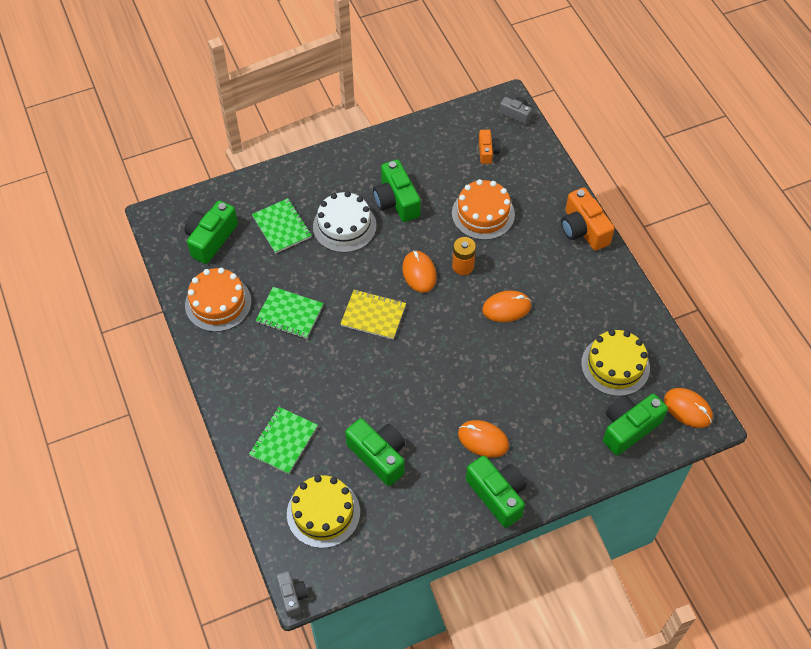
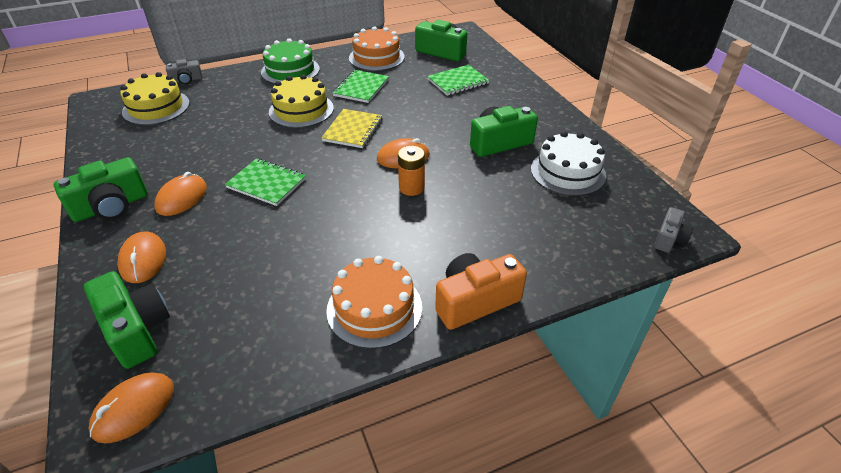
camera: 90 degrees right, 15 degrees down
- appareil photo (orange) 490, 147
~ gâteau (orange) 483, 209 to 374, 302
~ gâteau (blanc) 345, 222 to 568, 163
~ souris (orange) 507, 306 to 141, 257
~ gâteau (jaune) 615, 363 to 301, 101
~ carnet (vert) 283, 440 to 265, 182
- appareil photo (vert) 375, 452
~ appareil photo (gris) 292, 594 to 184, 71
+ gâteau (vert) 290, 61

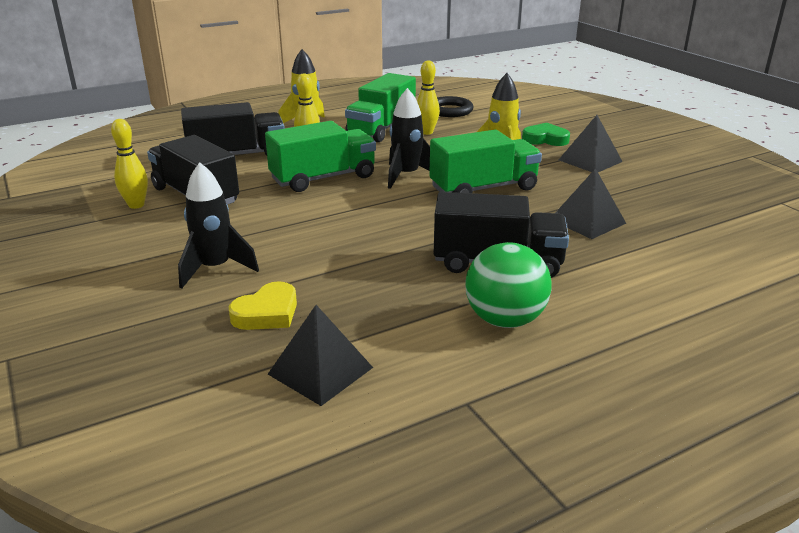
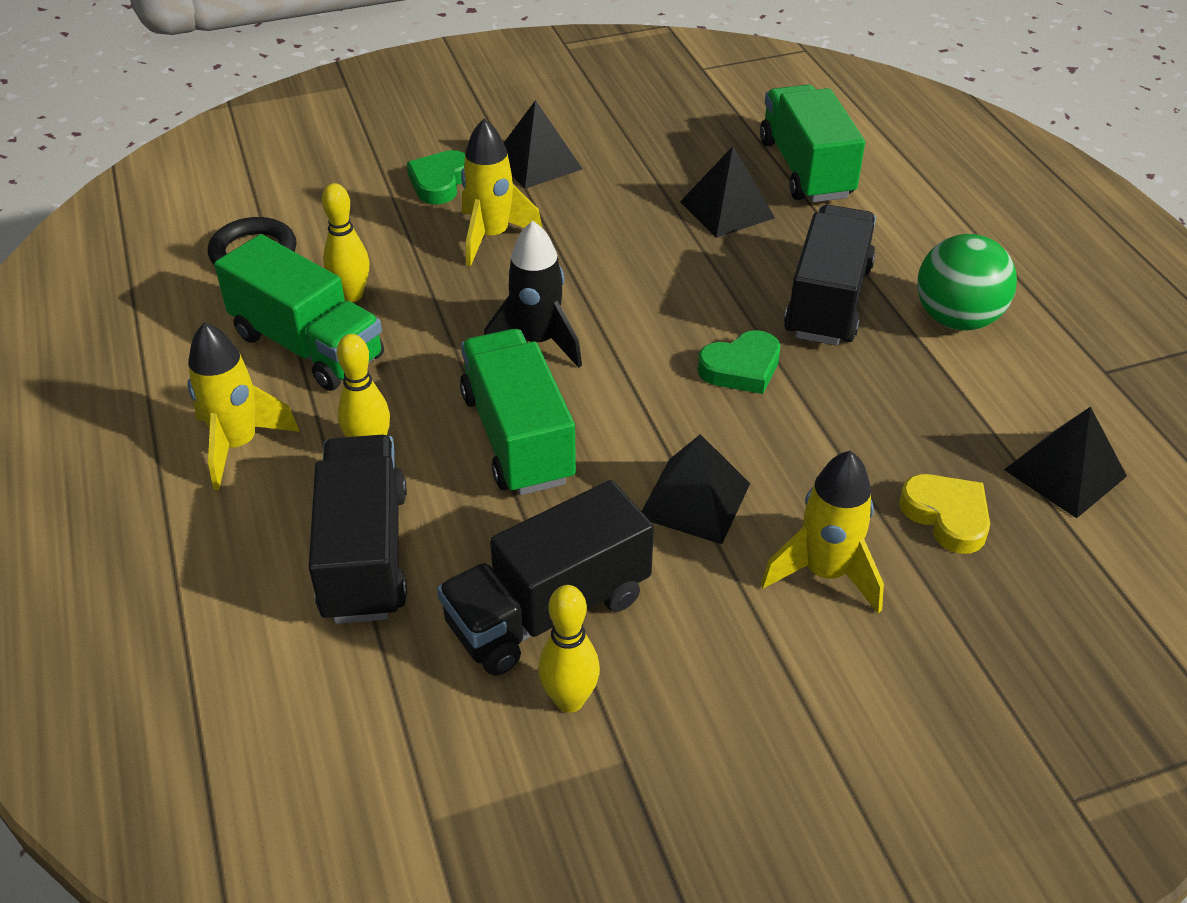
camera: 80 degrees left, 15 degrees up
~ camion (vert) 485, 161 to 812, 143
~ fusée (noir) 218, 225 to fusée (jaune) 822, 532
+ cœur (vert) 739, 362
+ pyramide (noir) 696, 489

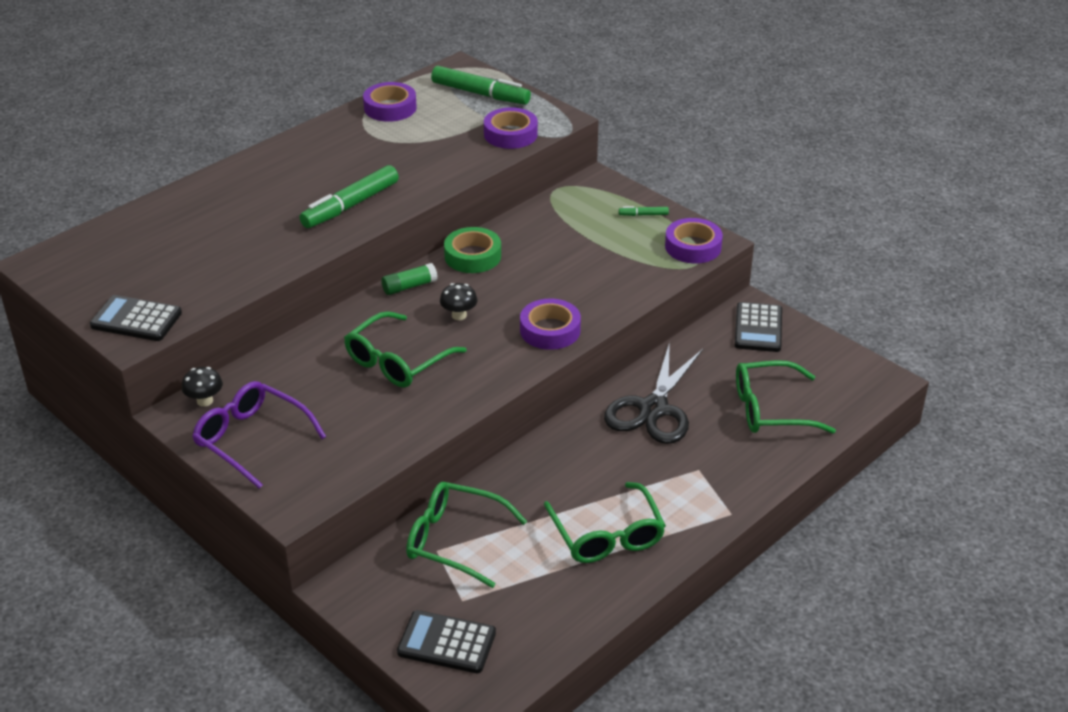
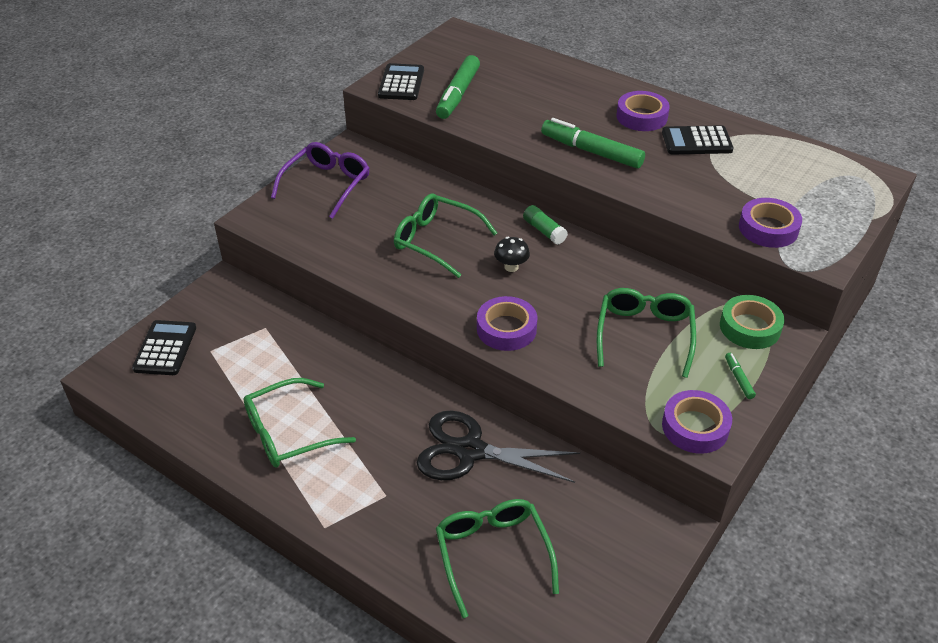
camera: 80 degrees right, 5 degrees up
~ feutre (vert) 481, 85 to 458, 87
~ ruban adhésif (violet) 390, 102 to 643, 111
~ ruban adhésif (vert) 472, 250 to 752, 322
~ calculatrice (noir) 758, 327 to 698, 140
- champignon (noir) 202, 387
~ lunettes (vert) 466, 535 to 646, 333

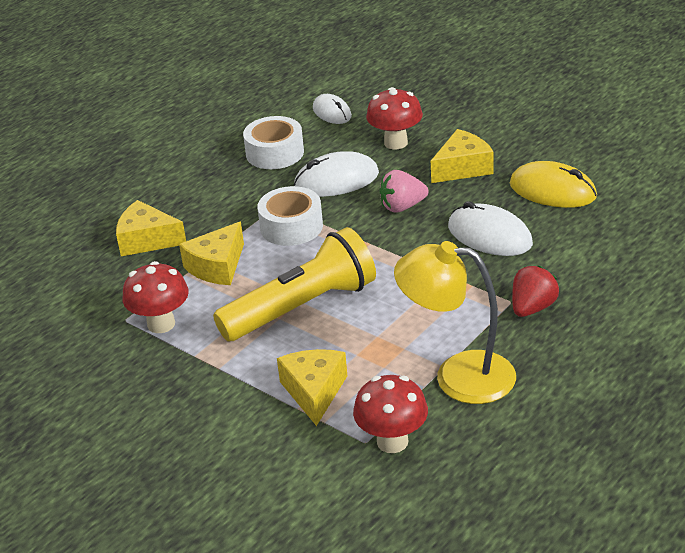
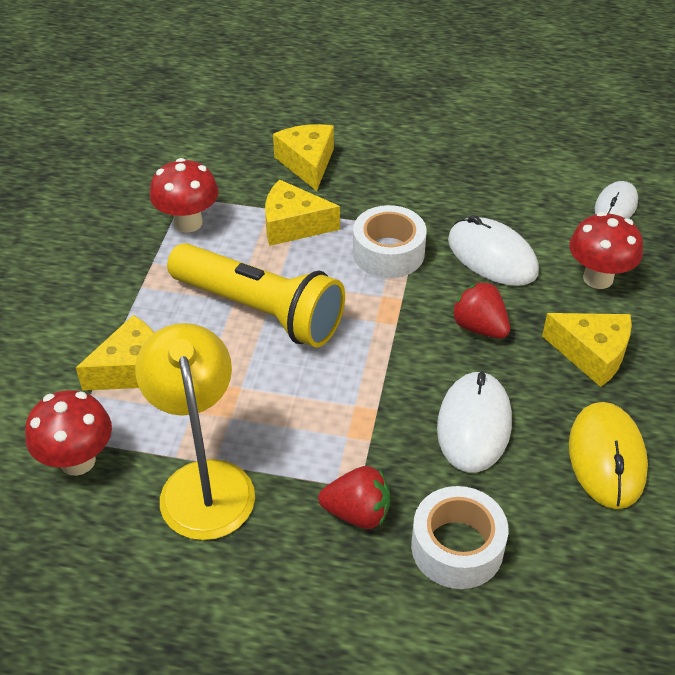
camera: 60 degrees right, 10 degrees up
~ ruban adhésif (blanc) 273, 142 to 460, 537
~ fraise (rose) 403, 191 to fraise (rouge) 480, 310

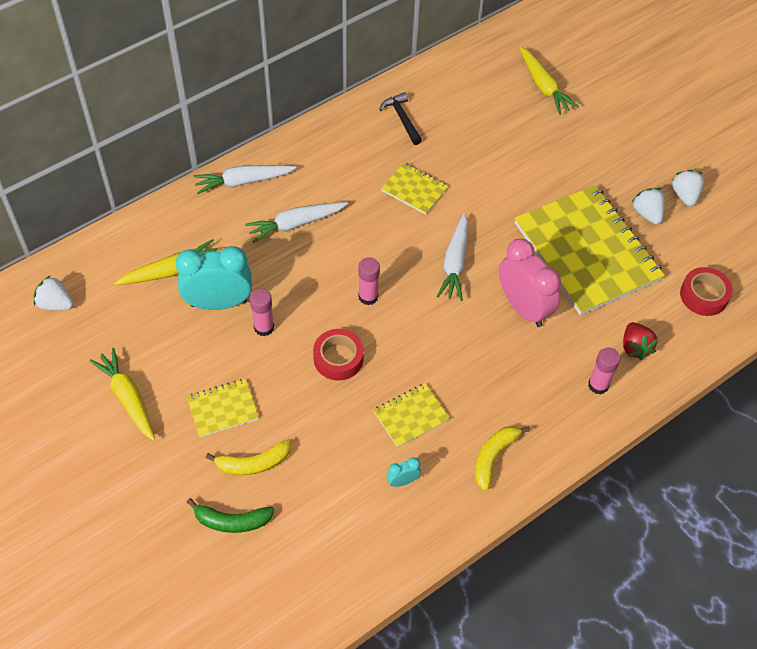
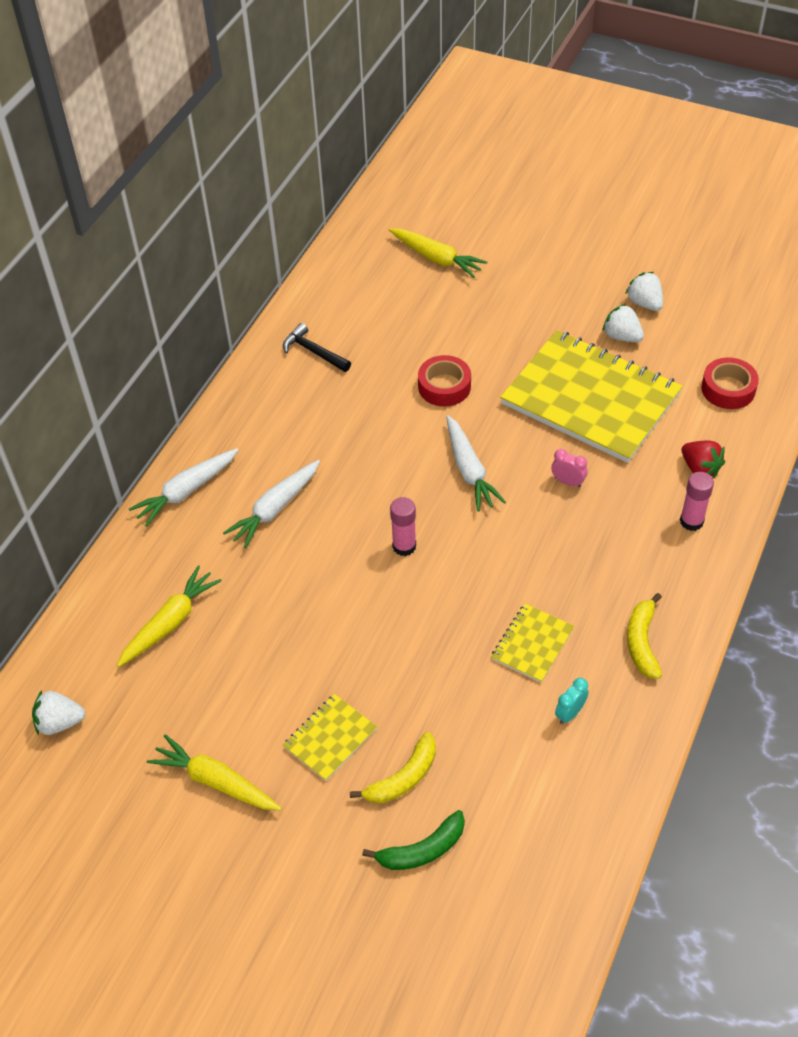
camera: 25 degrees left, 5 degrees down
- carnet (jaune) 415, 188
~ réveil (rose) 530, 282 = 569, 468 x0.43
- réveil (turquoise) 213, 278
- bâton de colle (rose) 262, 312
~ ruban adhésif (rouge) 338, 354 to 444, 381

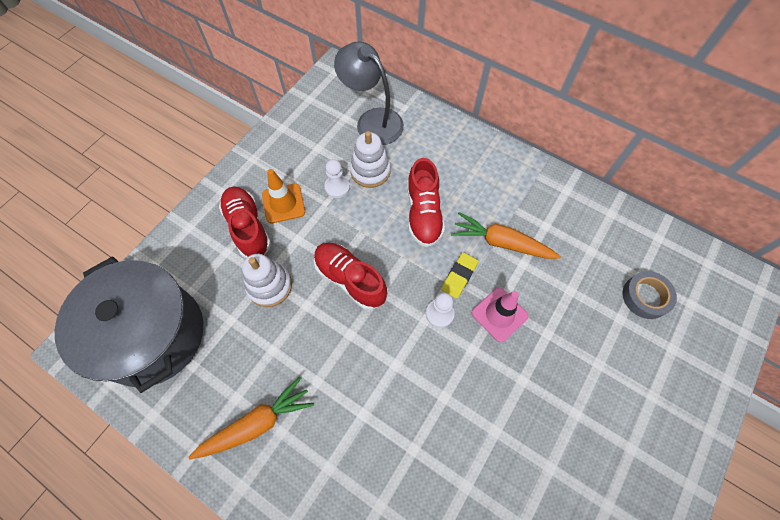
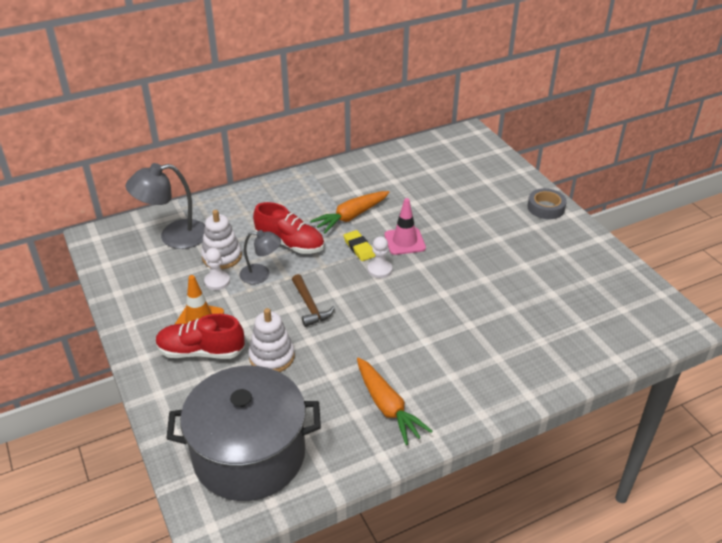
camera: 60 degrees left, 25 degrees down
~ chaussure (rouge) 350, 276 to marteau (marron) 313, 300
~ ruban adhésif (gris) 650, 295 to 547, 203
~ carotte (orange) 251, 418 = 395, 401 150 degrees clockwise
+ lampe (gris) 260, 257

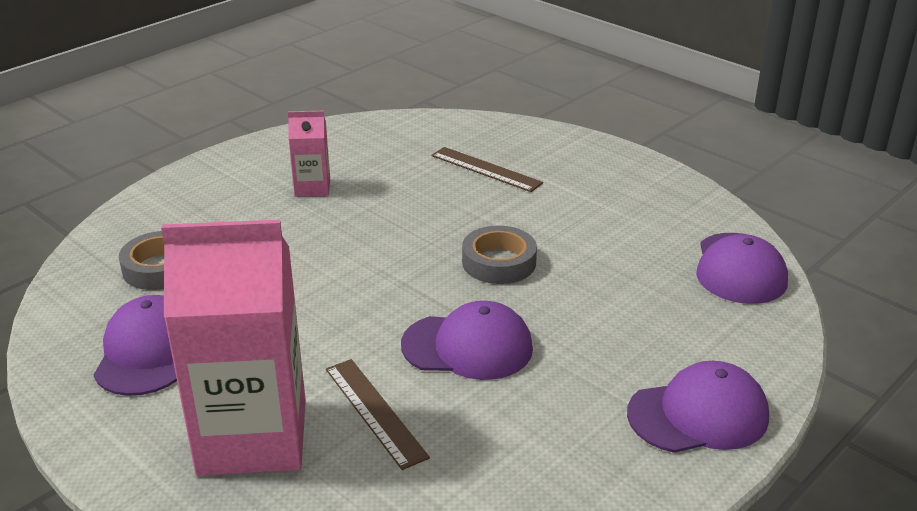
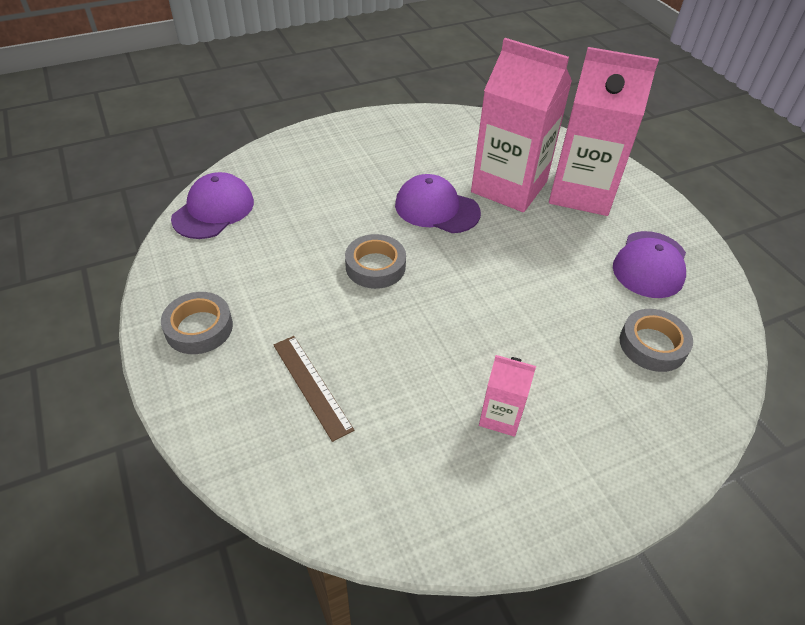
camera: 160 degrees left, 15 degrees up
~ règle (marron) 378, 414 to brique de lait (rose) 521, 125
- casquette (violet) 698, 407
+ ruban adhésif (gris) 197, 323

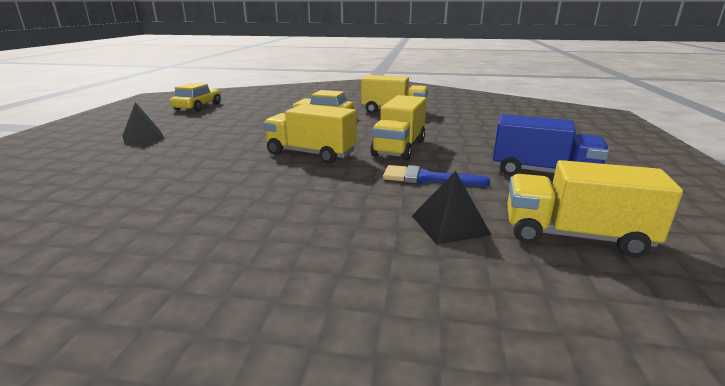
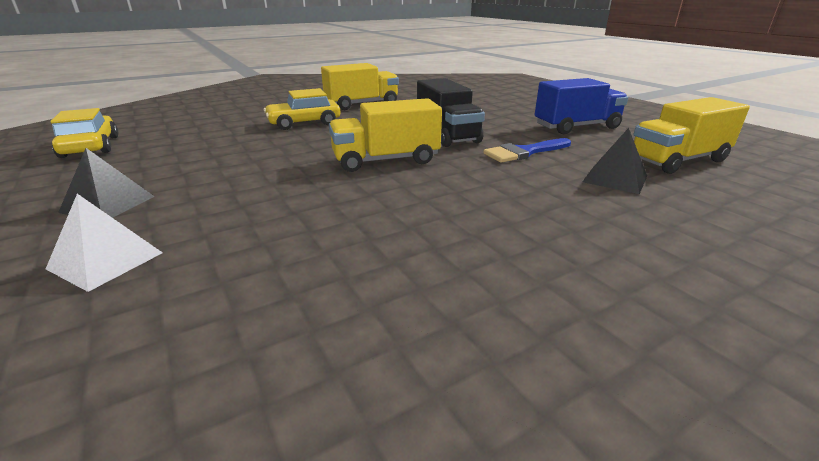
camera: 40 degrees left, 5 degrees up
~ camion (jaune) 398, 128 to camion (noir) 451, 112
+ pyramide (blanc) 104, 243

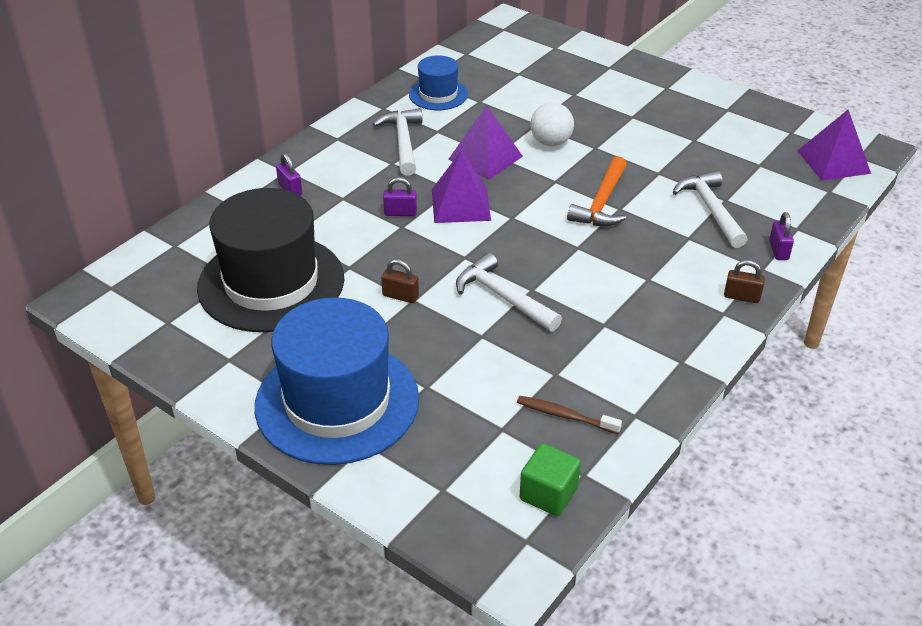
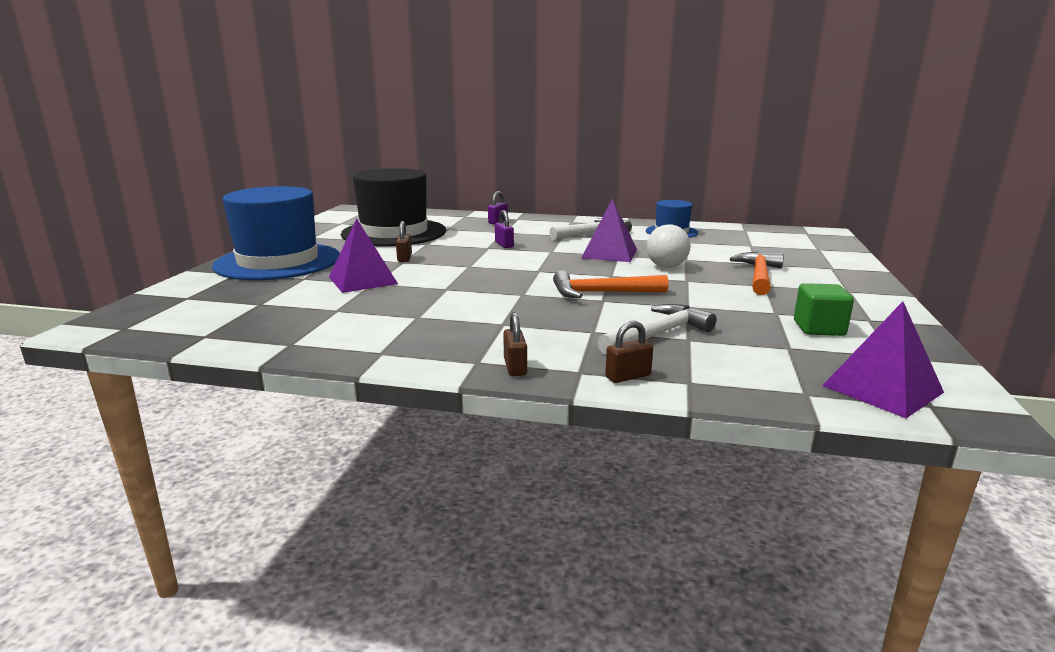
camera: 65 degrees right, 20 degrees down
~ pyramide (violet) 461, 187 to 363, 256
~ cadenas (violet) 781, 236 to cadenas (marron) 629, 352
- marteau (blanc) 509, 292
- brosse à dents (marron) 569, 415
~ cube (vert) 550, 479 to 824, 309
+ marteau (orange) 757, 273

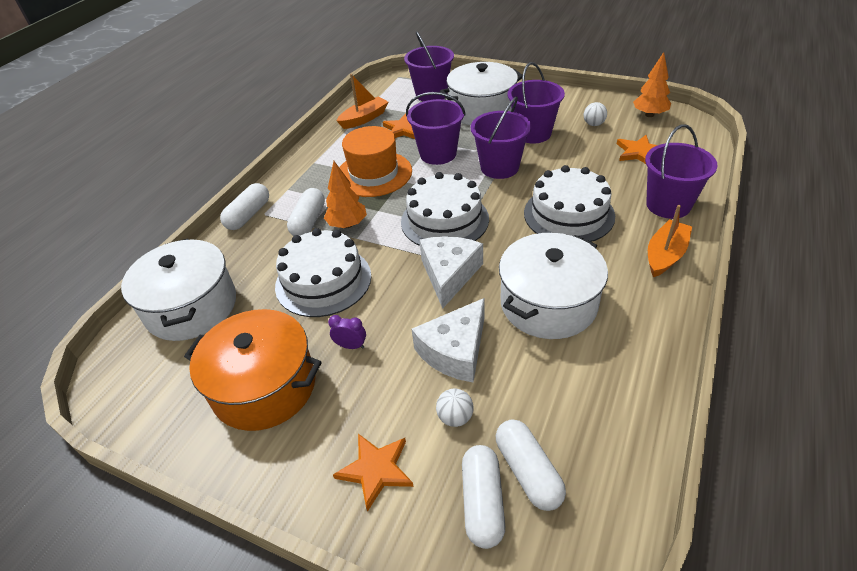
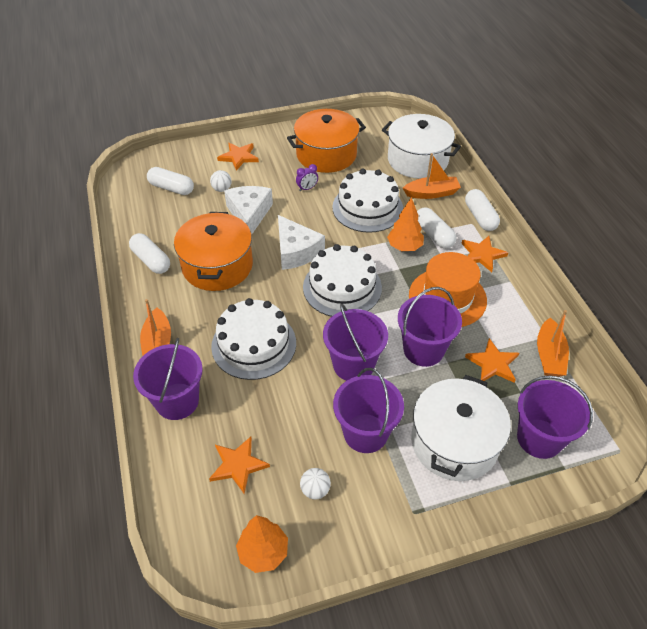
camera: 135 degrees right, 5 degrees up
~ marmite (blanc) 553, 286 to marmite (orange) 213, 251
~ gélule (blanc) 483, 497 to 149, 253
+ bateau (orange) 432, 176
+ étoile (orange) 484, 254

